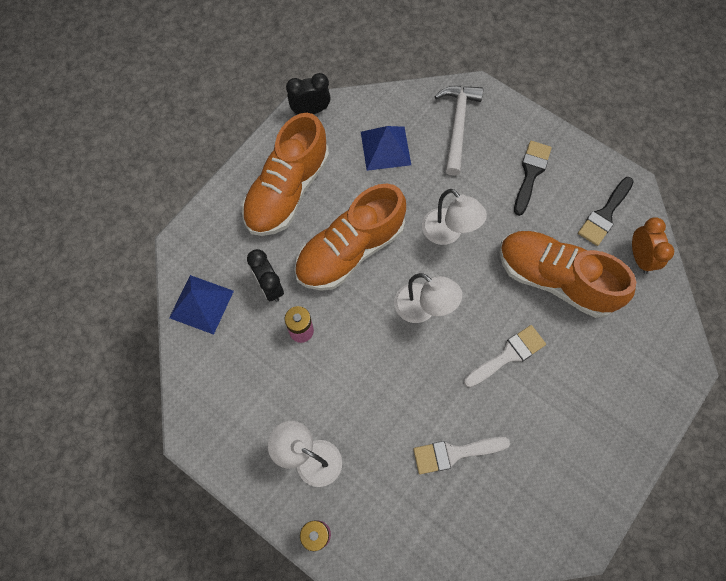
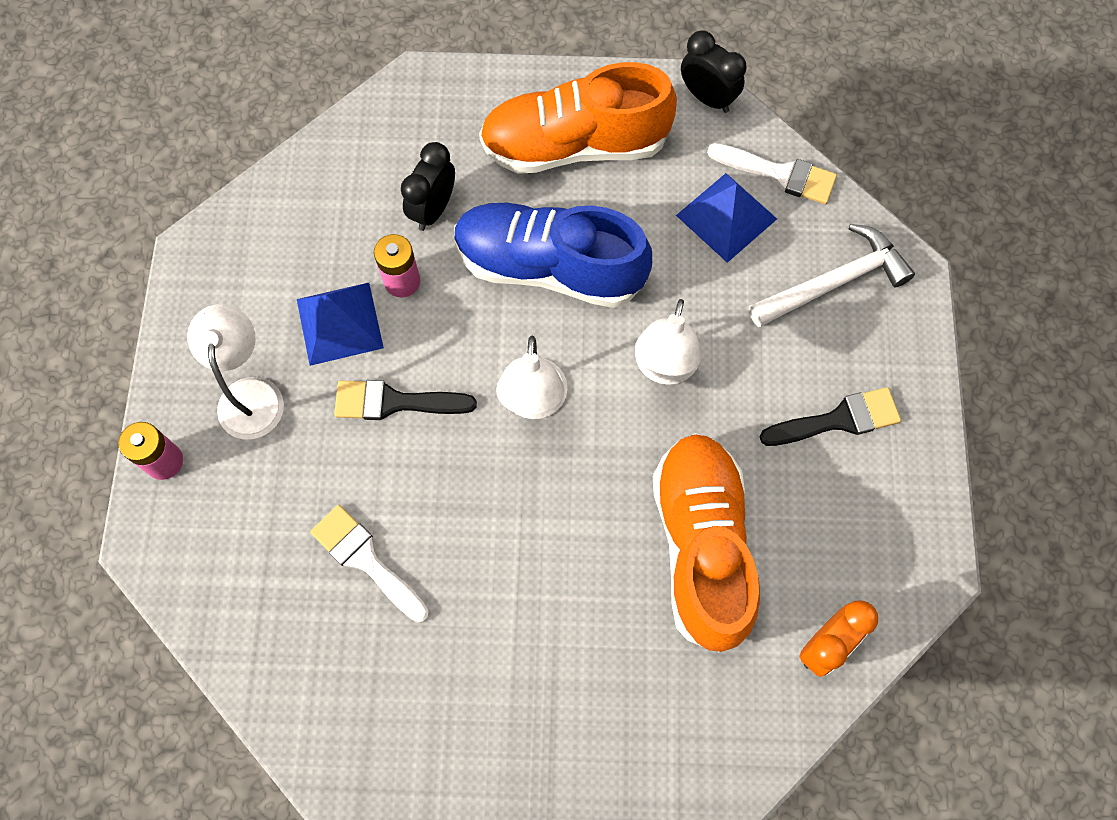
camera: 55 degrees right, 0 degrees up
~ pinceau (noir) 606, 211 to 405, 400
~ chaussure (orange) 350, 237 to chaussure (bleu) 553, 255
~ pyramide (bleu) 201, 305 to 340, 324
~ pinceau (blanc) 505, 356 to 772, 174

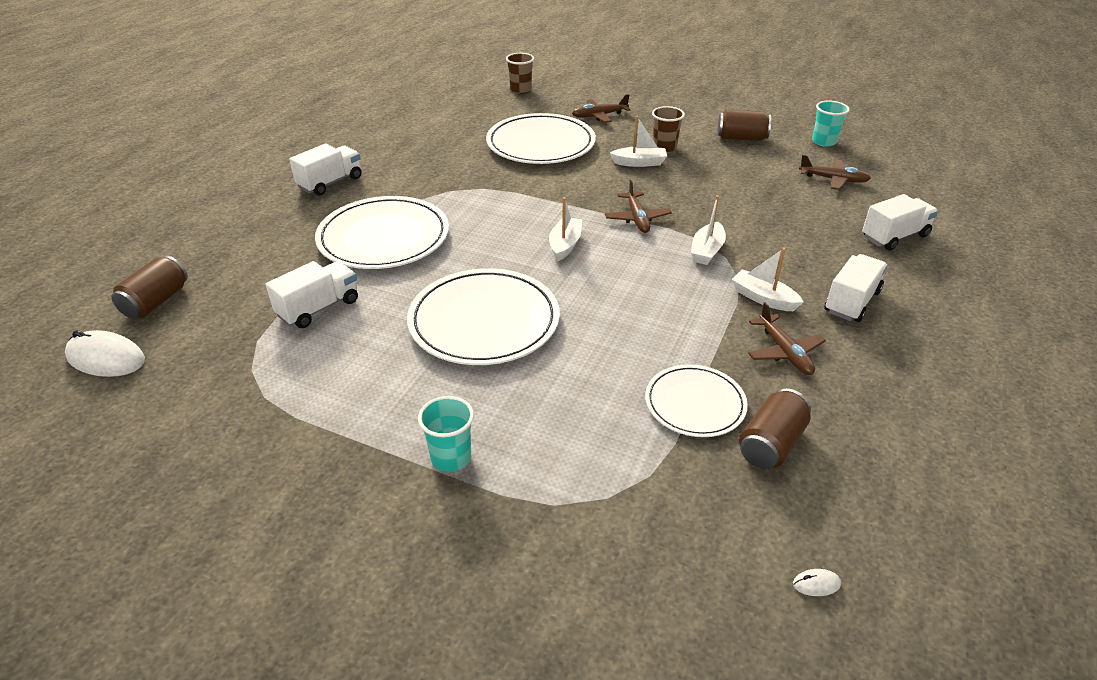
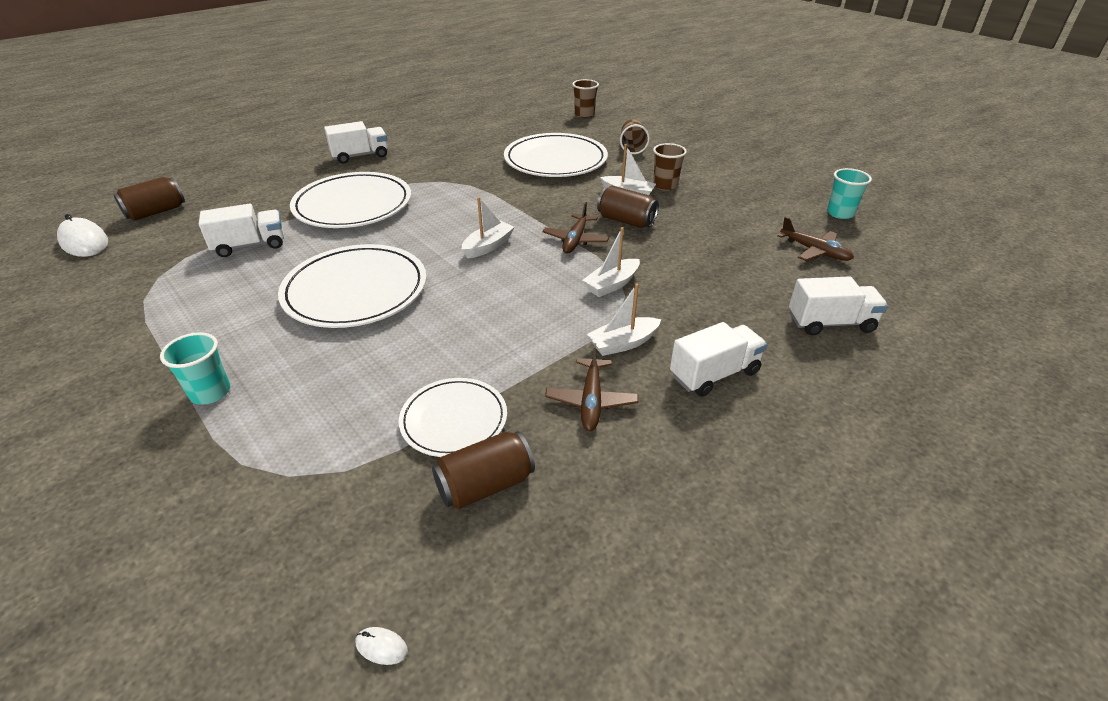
camera: 25 degrees right, 0 degrees up
~ avion (marron) 601, 108 to gobelet (marron) 635, 136
~ canette (marron) 744, 125 to 628, 206
~ bateau (blanc) 767, 279 = 624, 319 90 degrees counterclockwise

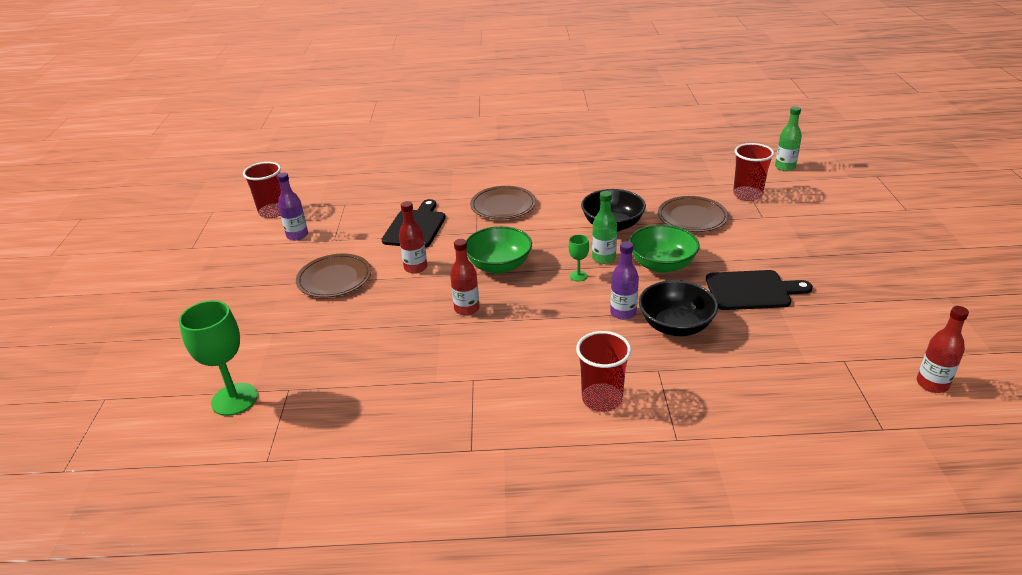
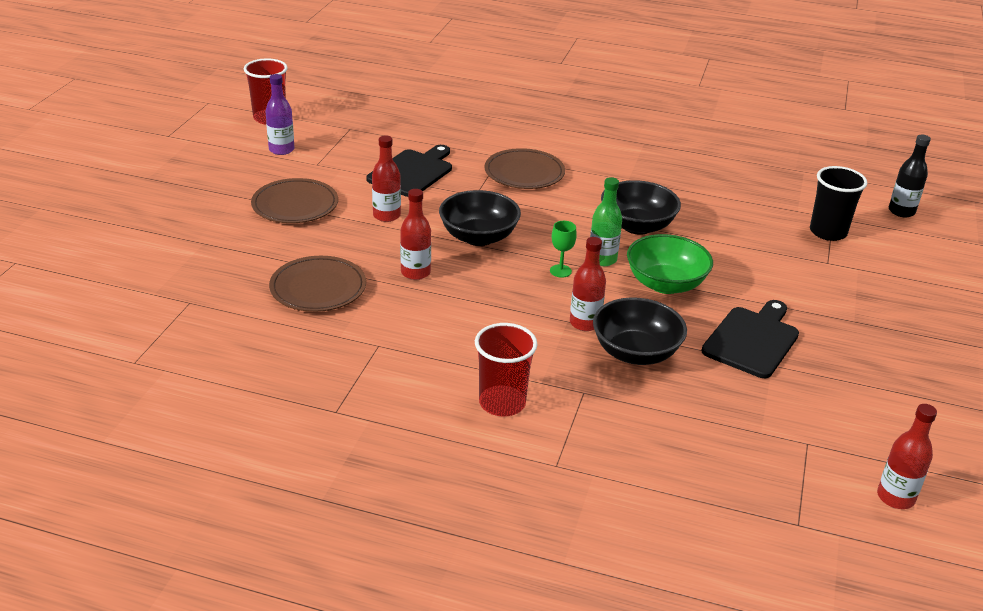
camera: 15 degrees right, 0 degrees up
~ bouteille (vert) 788, 138 to bouteille (noir) 910, 176
~ gobelet (rouge) 753, 172 to gobelet (noir) 838, 203
~ assiette (marron) 693, 214 to 317, 284
~ bol (vert) 499, 250 to bol (noir) 480, 218
~ bouteille (violet) 624, 280 to bouteille (rouge) 588, 284
~ planche à découper (noir) 759, 290 = 750, 339 75 degrees counterclockwise
- verre à pied (vert) 218, 358

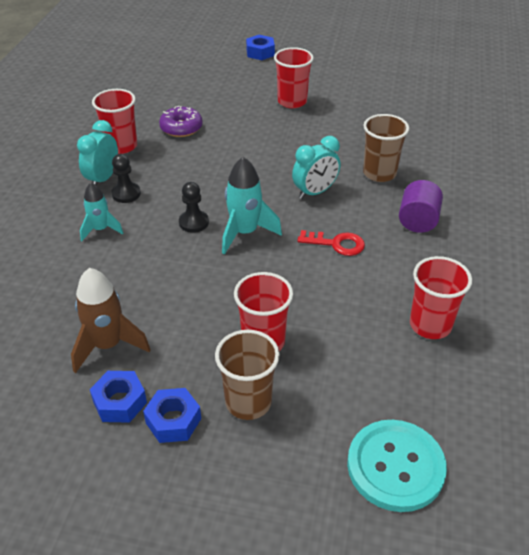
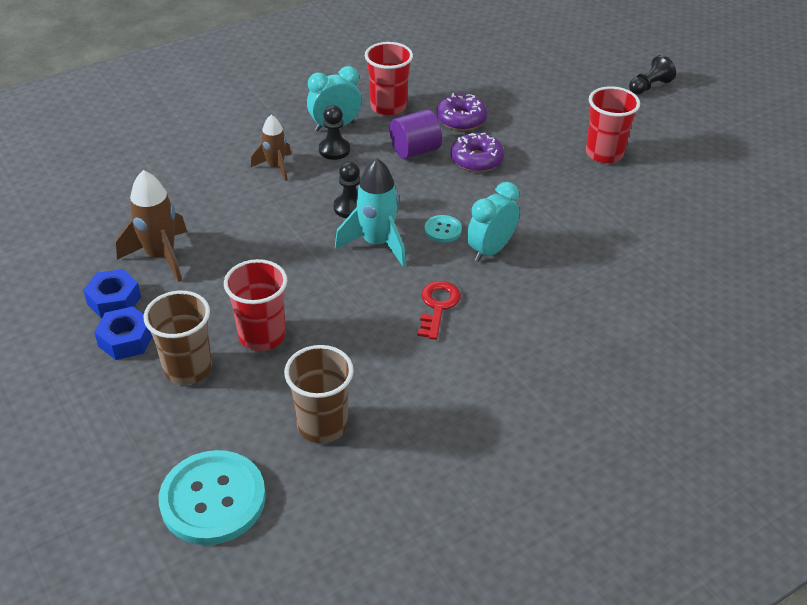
camera: 45 degrees right, 0 degrees up
~ écrou (bleu) 260, 47 to pion (noir) 652, 75
~ gobelet (marron) 386, 148 to 319, 394
~ réveil (turquoise) 316, 167 = 493, 222 120 degrees clockwise
~ cylindre (violet) 421, 206 to 416, 134
~ fusée (turquoise) 101, 212 to fusée (marron) 271, 148
~ clé (rouge) 331, 243 = 439, 310 135 degrees counterclockwise
- gobelet (rouge) 441, 297
+ beignet (violet) 477, 152
+ bouton (turquoise) 443, 228

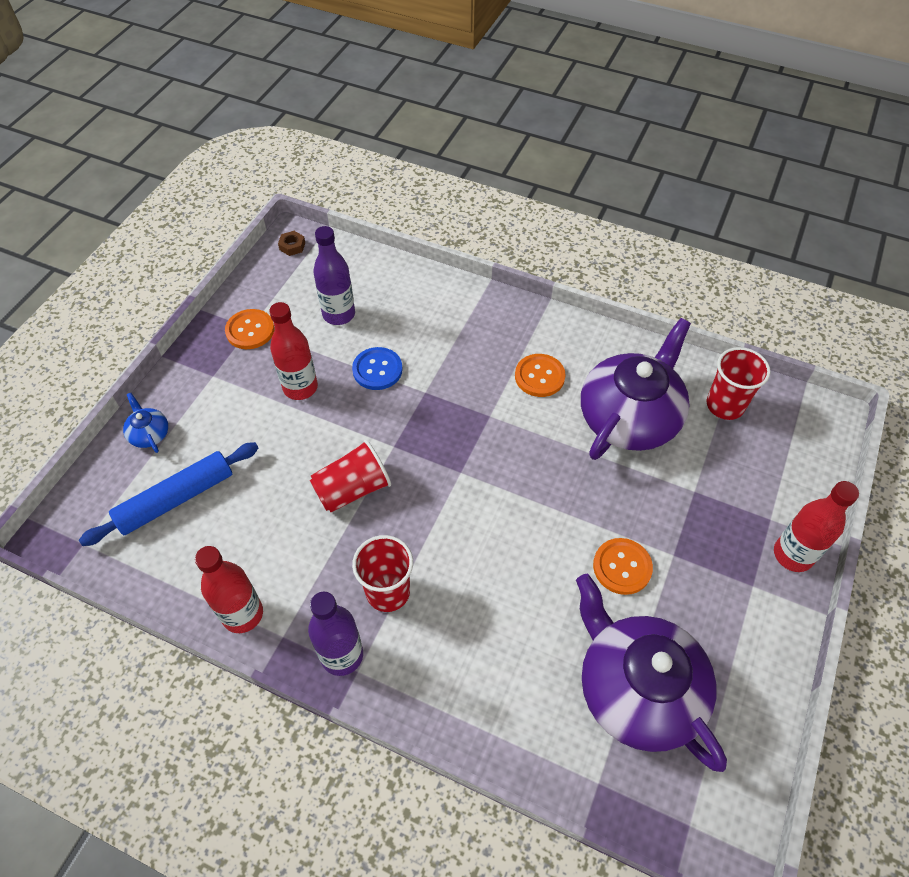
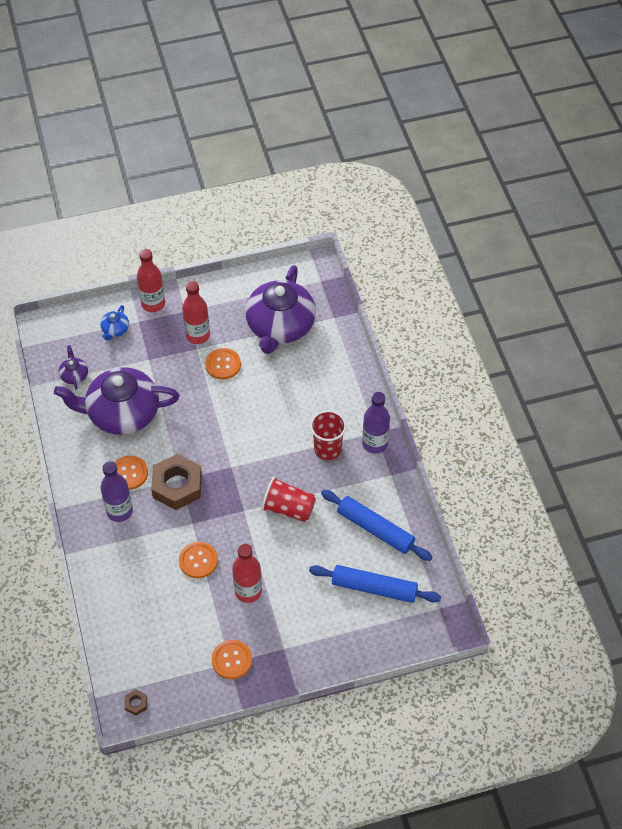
camera: 130 degrees left, 0 degrees up
~ bouteille (violet) 334, 275 to 116, 491
~ bouton (bleu) 377, 368 to bouton (orange) 198, 560
~ gobelet (rouge) 739, 383 to théière (violet) 73, 367
~ théière (bleu) 145, 423 to 114, 323
~ bouteille (rouge) 229, 589 to 196, 312
+ écrou (marron) 176, 482
+ rouleau à pâtisserie (bleu) 376, 525

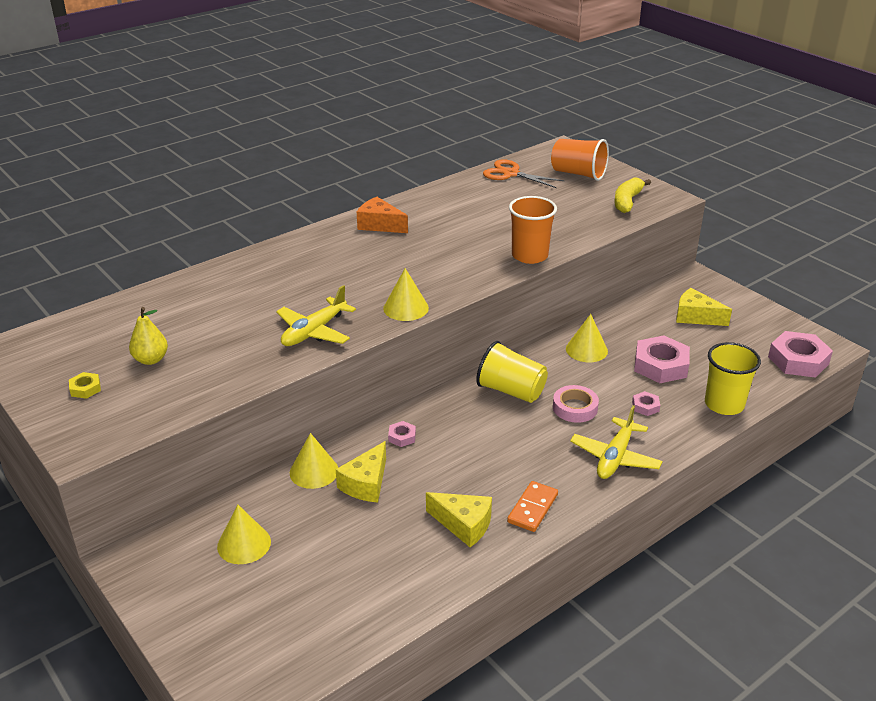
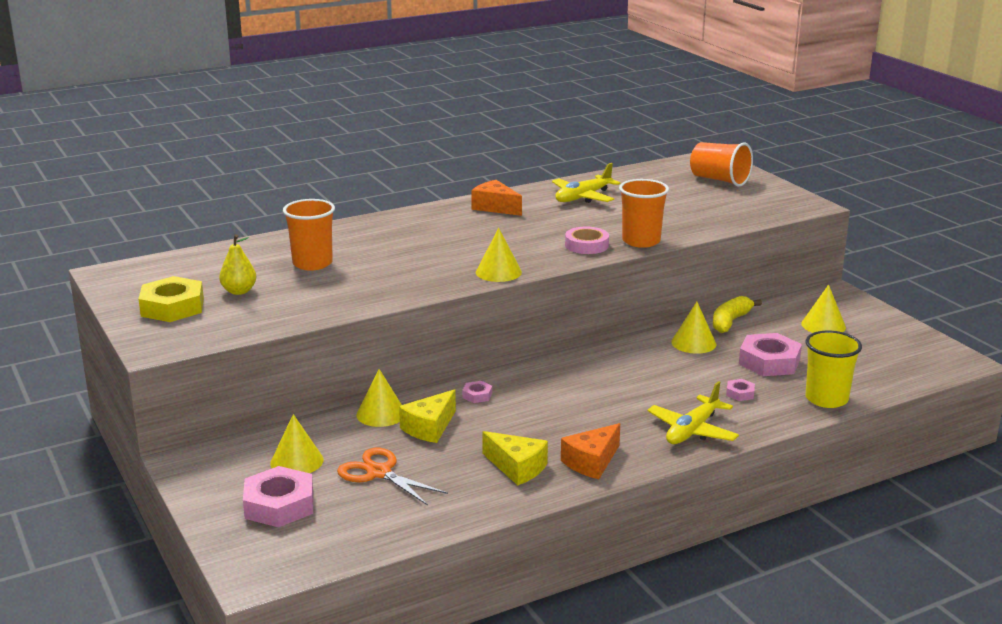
camera: 10 degrees right, 10 degrees down
~ ciseaux (orange) 524, 173 to 392, 476
~ banane (jaune) 632, 195 to 737, 314
~ avion (jaune) 316, 315 to 586, 183
~ fromage (jaune) 704, 307 to cône (jaune) 824, 309
~ écrou (rose) 800, 354 to 278, 497
- gobelet (jaune) 512, 372
~ écrou (jaune) 85, 385 = 171, 299 x2.15
~ ruban adhésif (rose) 576, 404 to 587, 240
~ domino (orange) 532, 506 to fromage (orange) 590, 451
+ gobelet (orange) 309, 235

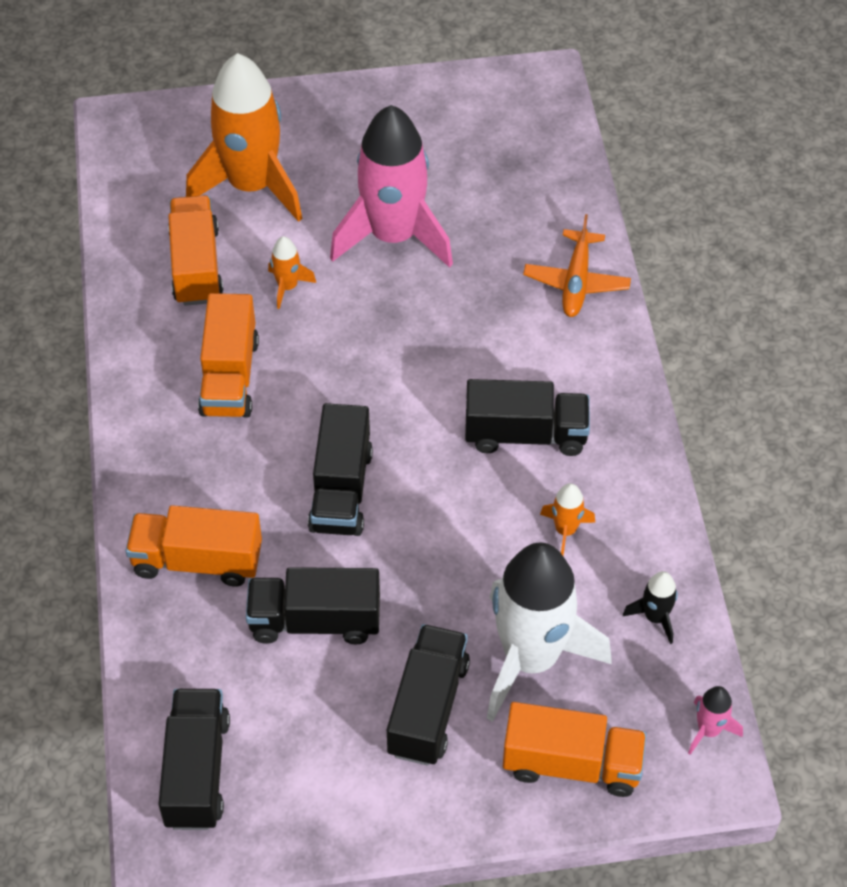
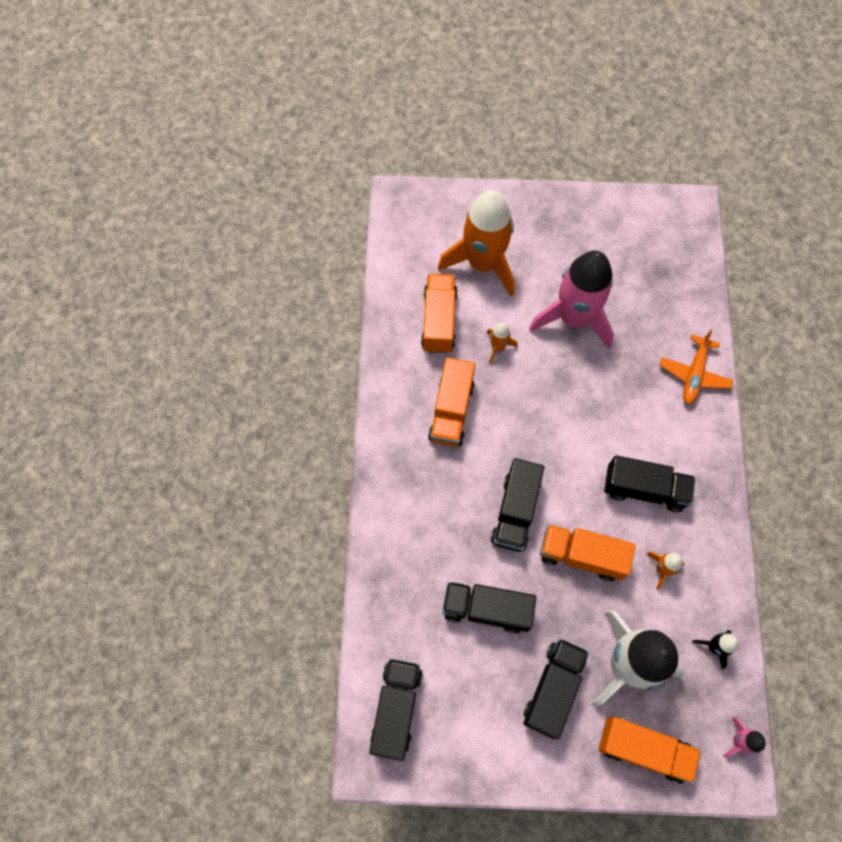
camera: 10 degrees right, 15 degrees up
~ camion (orange) 193, 545 to 588, 552

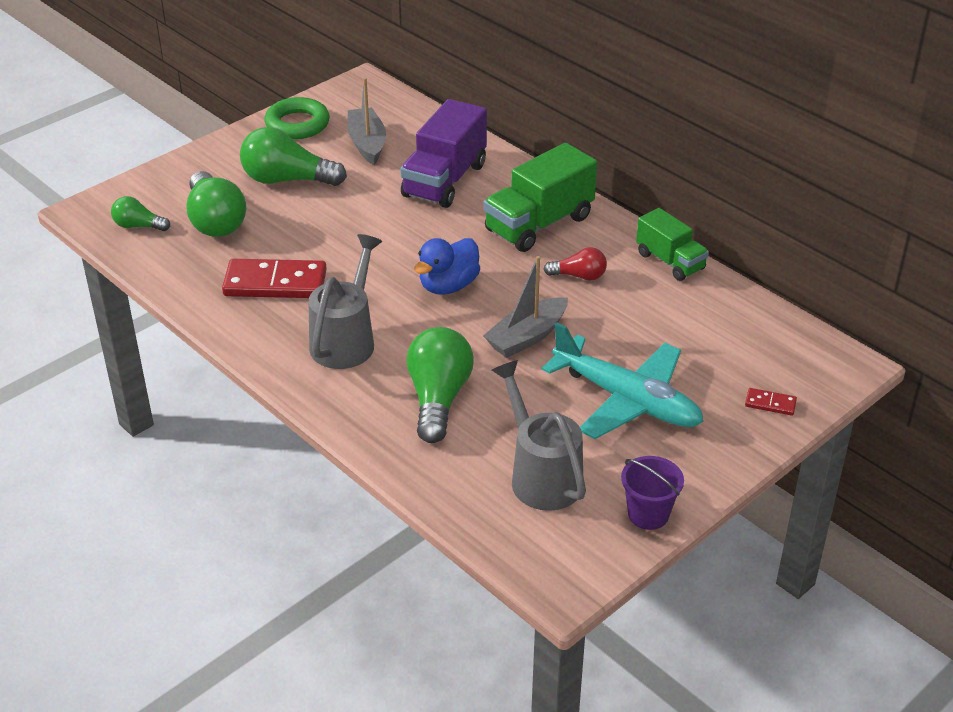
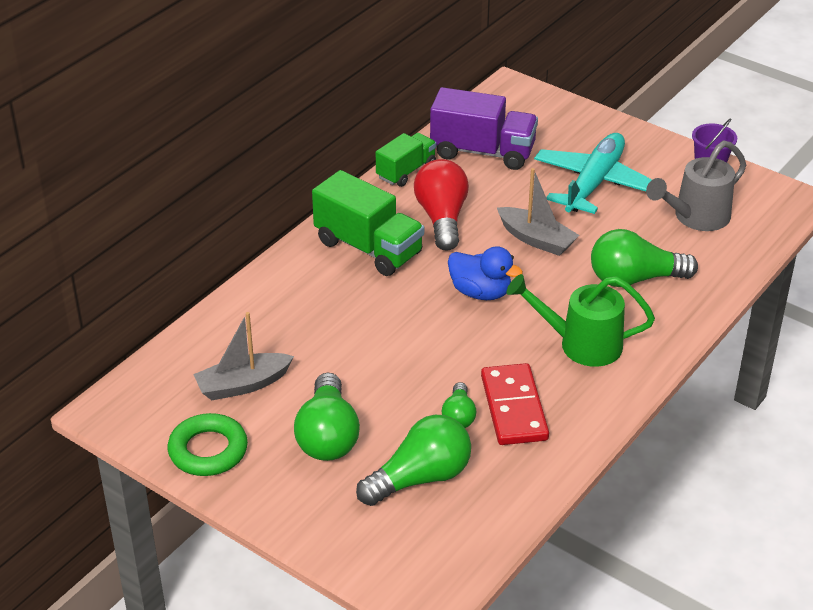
camera: 100 degrees left, 0 degrees up
~ camion (violet) 443, 153 to 484, 128
~ ampoule (vert) 140, 213 to 459, 405
~ arrosoir (gris) 345, 301 to arrosoir (vert) 581, 320
~ ampoule (rouge) 575, 264 = 441, 205 x1.84
- domino (rouge) 771, 402

